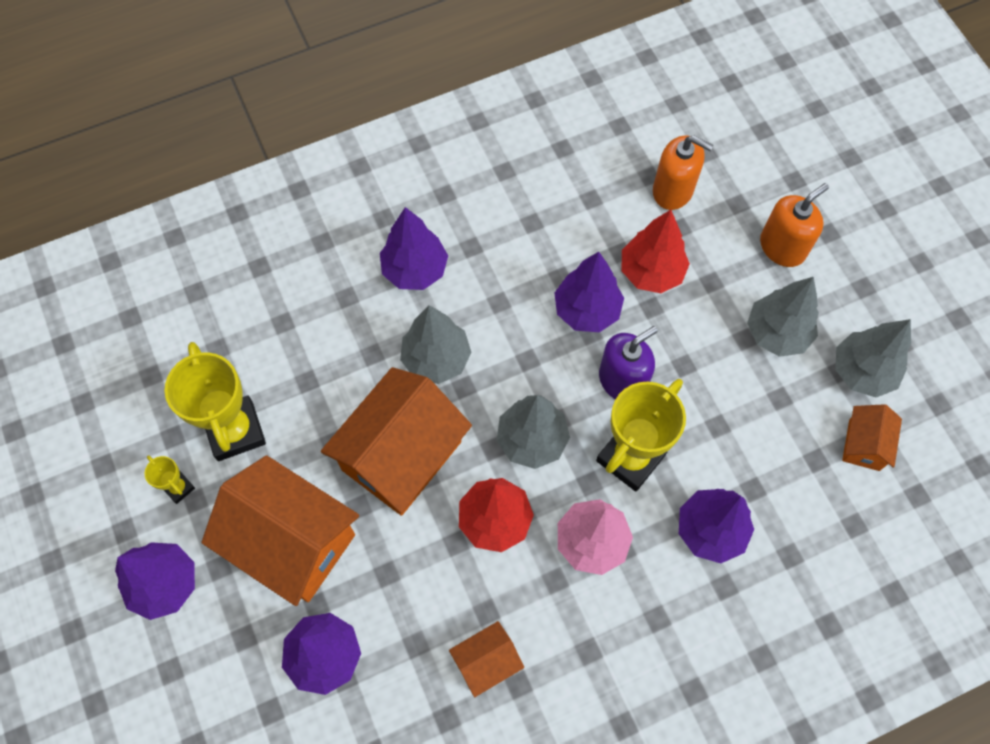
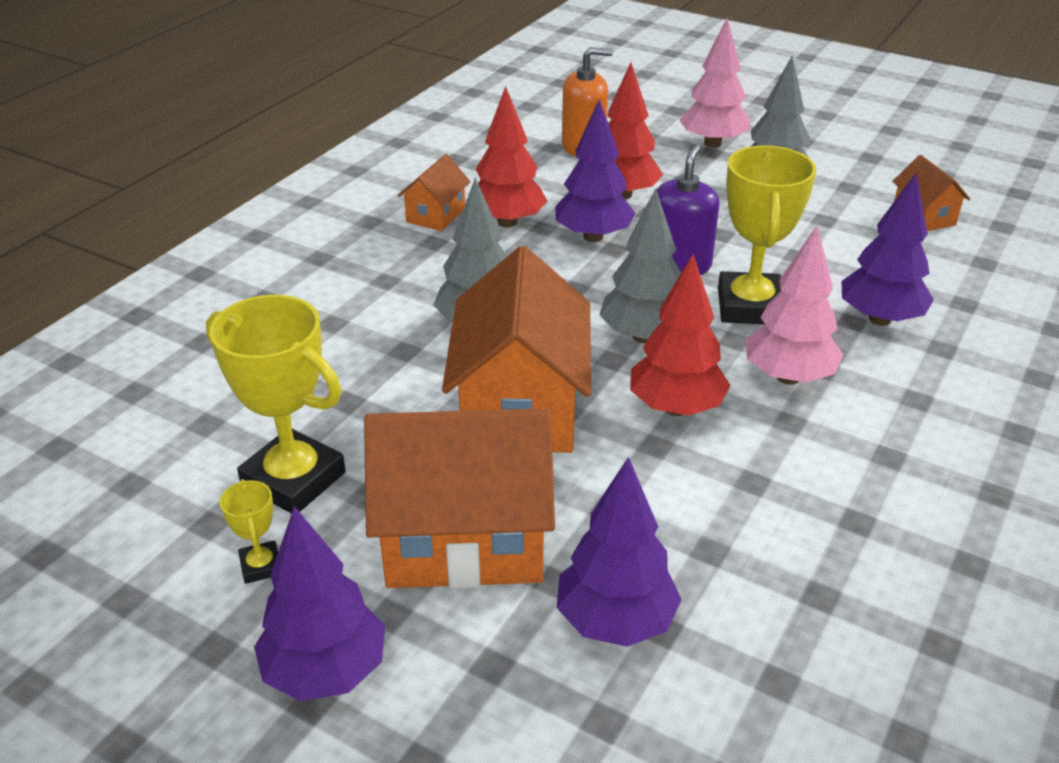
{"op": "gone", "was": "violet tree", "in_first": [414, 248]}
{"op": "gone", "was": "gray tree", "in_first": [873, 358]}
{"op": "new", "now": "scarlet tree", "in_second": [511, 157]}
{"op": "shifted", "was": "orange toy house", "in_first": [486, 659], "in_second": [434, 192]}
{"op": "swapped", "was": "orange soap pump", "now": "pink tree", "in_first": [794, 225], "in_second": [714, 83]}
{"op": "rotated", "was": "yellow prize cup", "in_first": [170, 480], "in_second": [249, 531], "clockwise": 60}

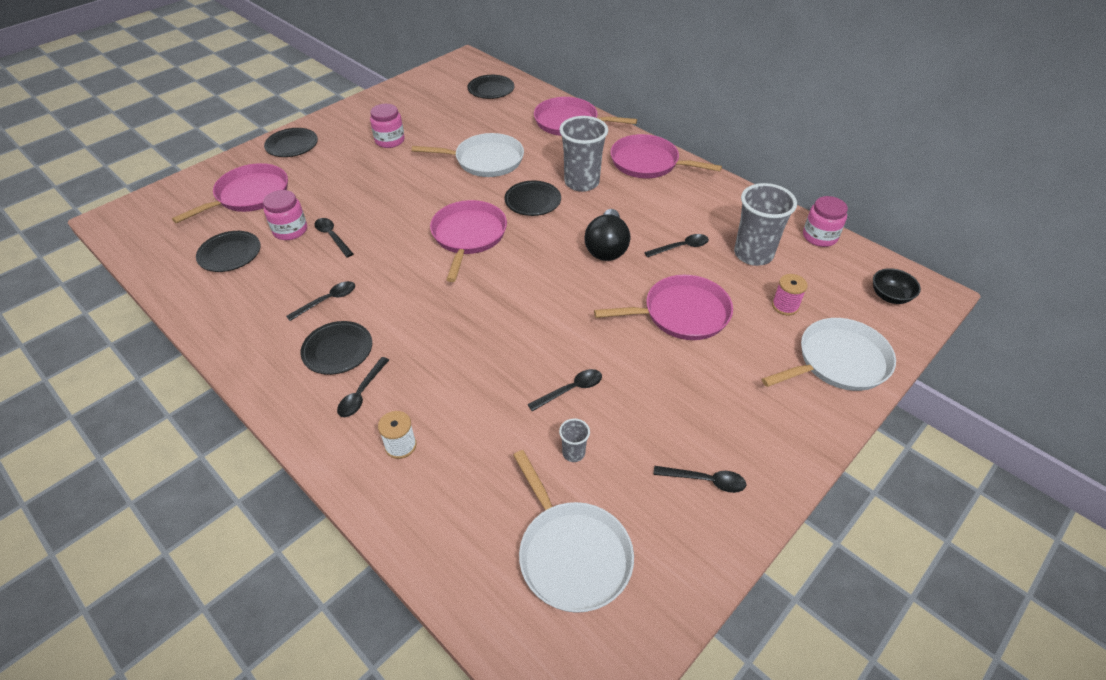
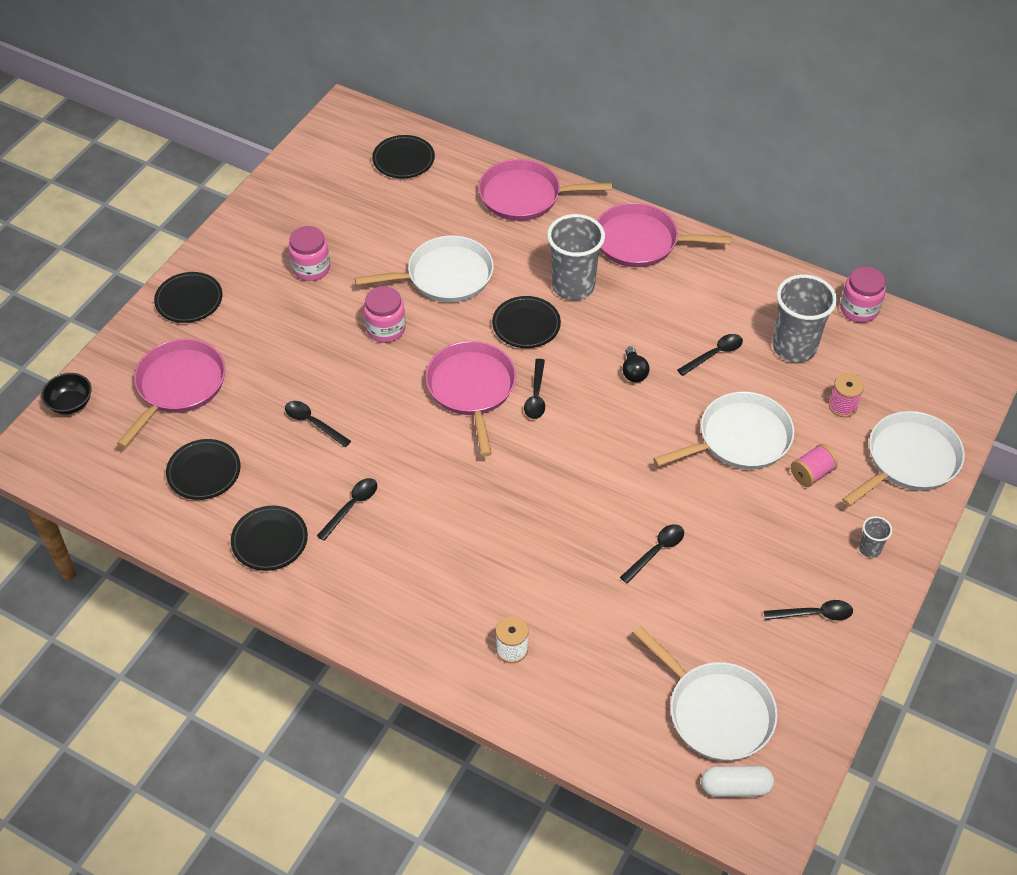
{"op": "new", "now": "snow-white capsule", "in_second": [737, 781]}
{"op": "new", "now": "pink spool", "in_second": [814, 465]}
{"op": "shifted", "was": "pink preserve jar", "in_first": [285, 215], "in_second": [384, 314]}
{"op": "shifted", "was": "ebony plate", "in_first": [336, 348], "in_second": [269, 538]}
{"op": "shifted", "was": "ebony teaspoon", "in_first": [363, 387], "in_second": [534, 389]}
{"op": "shifted", "was": "gray tumbler", "in_first": [574, 440], "in_second": [875, 537]}
{"op": "shifted", "was": "ebony serving bowl", "in_first": [897, 286], "in_second": [66, 393]}
{"op": "repainted", "was": "pink pan", "now": "snow-white pan", "in_first": [663, 307], "in_second": [723, 430]}
{"op": "scaled", "was": "ebony bulb", "in_first": [607, 235], "in_second": [636, 364], "ratio": 0.52}

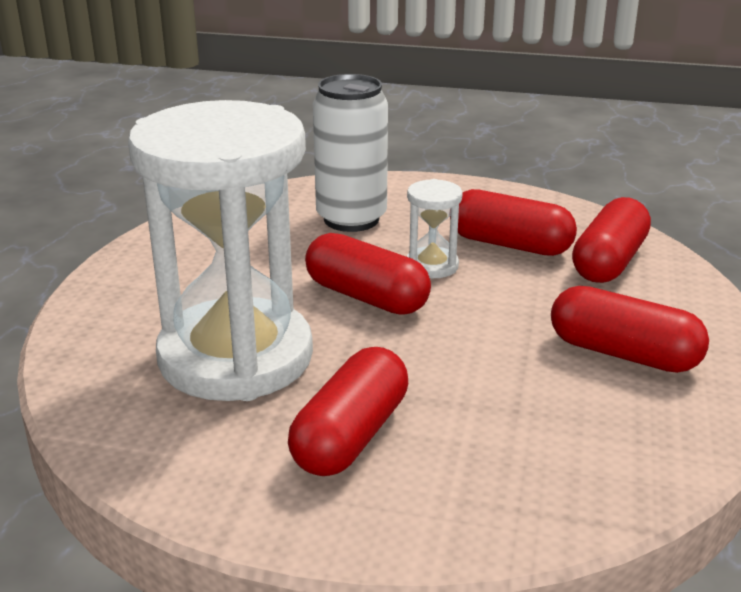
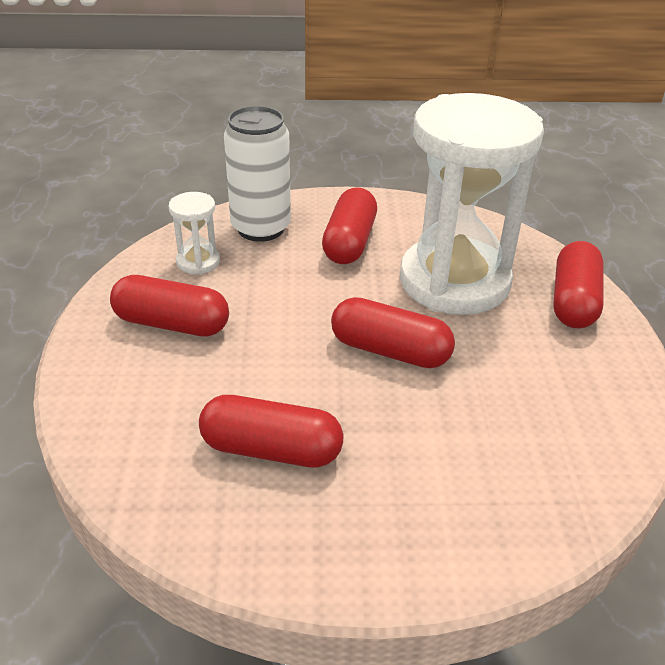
{"op": "shifted", "was": "snow-white soda can", "in_first": [350, 153], "in_second": [257, 174]}
{"op": "shifted", "was": "snow-white sandglass", "in_first": [435, 228], "in_second": [194, 233]}
{"op": "shifted", "was": "scarlet capsule", "in_first": [611, 240], "in_second": [578, 285]}

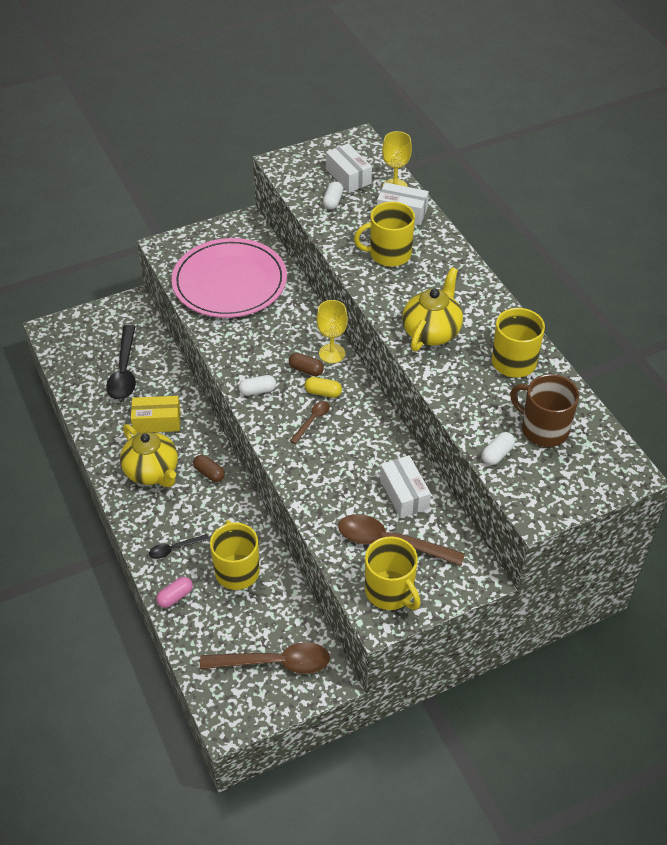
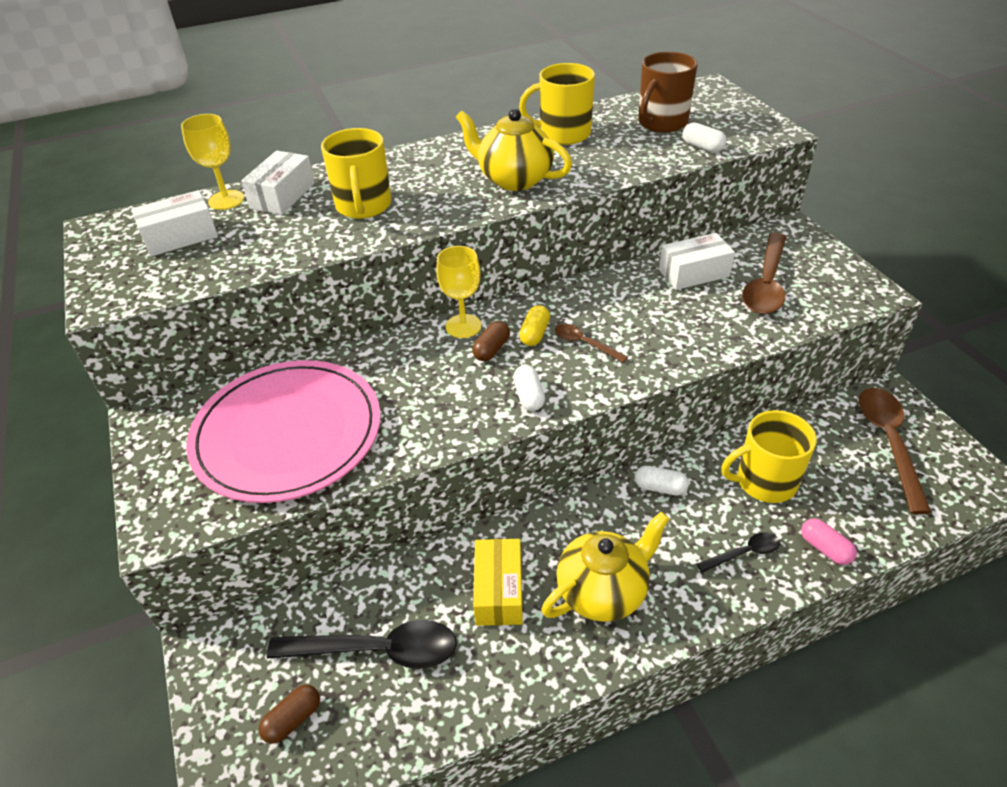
{"op": "gone", "was": "yellow coffee mug", "in_first": [393, 573]}
{"op": "shifted", "was": "brown capsule", "in_first": [209, 468], "in_second": [289, 714]}
{"op": "shifted", "was": "snow-white capsule", "in_first": [333, 195], "in_second": [662, 480]}
{"op": "rotated", "was": "ebony teaspoon", "in_first": [179, 546], "in_second": [738, 552], "clockwise": -90}

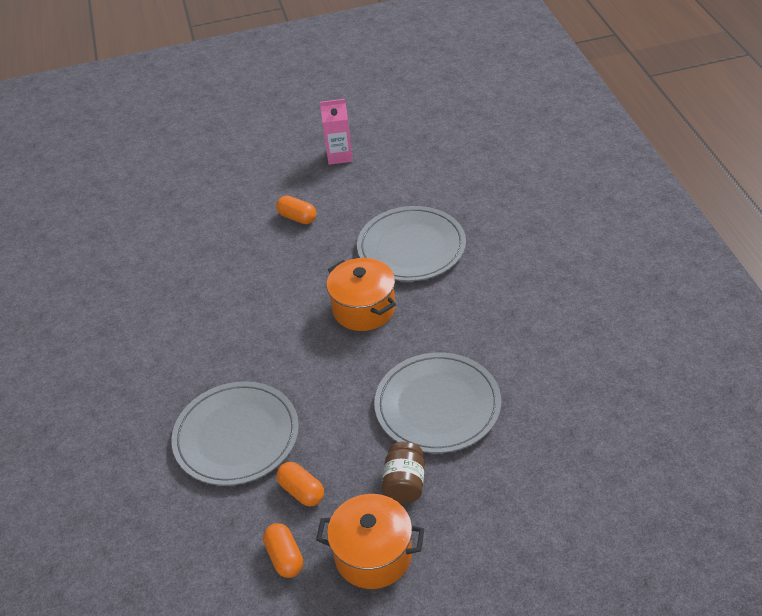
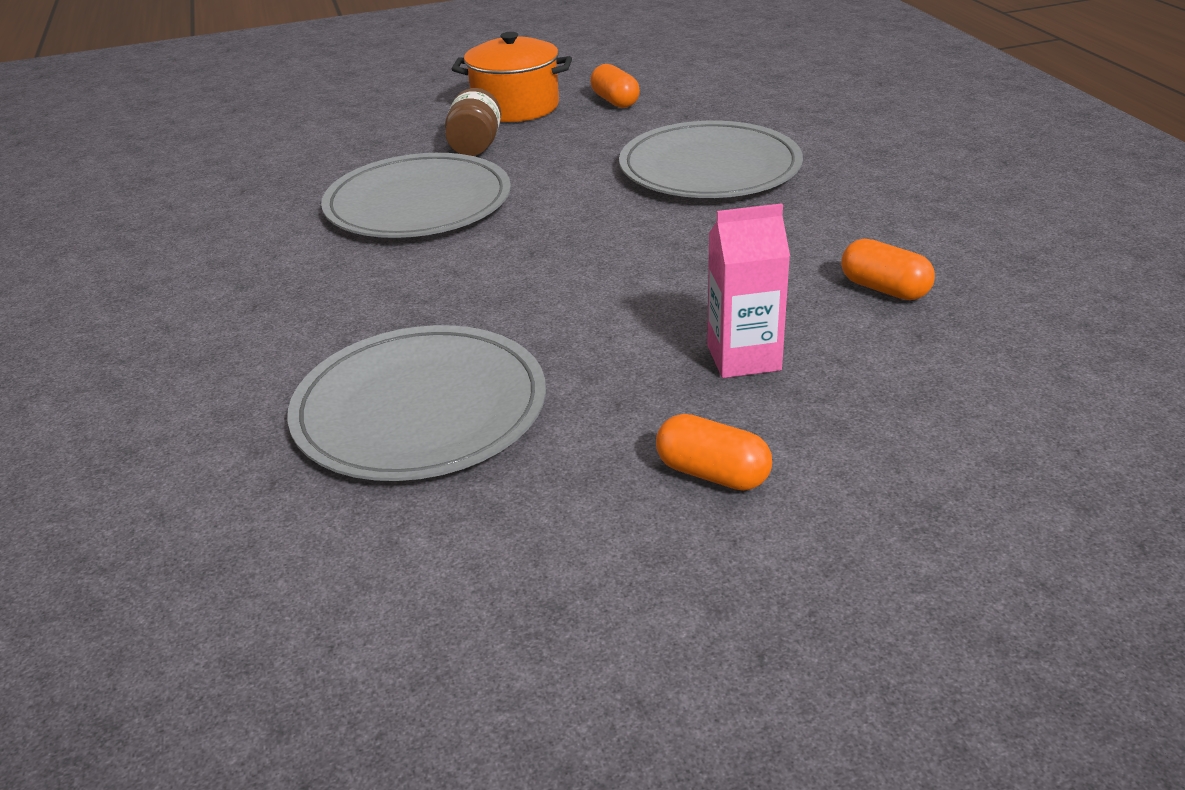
{"op": "gone", "was": "orange cooking pot", "in_first": [361, 294]}
{"op": "shifted", "was": "orange capsule", "in_first": [300, 484], "in_second": [888, 269]}
{"op": "shifted", "was": "pink milk carton", "in_first": [336, 132], "in_second": [748, 290]}

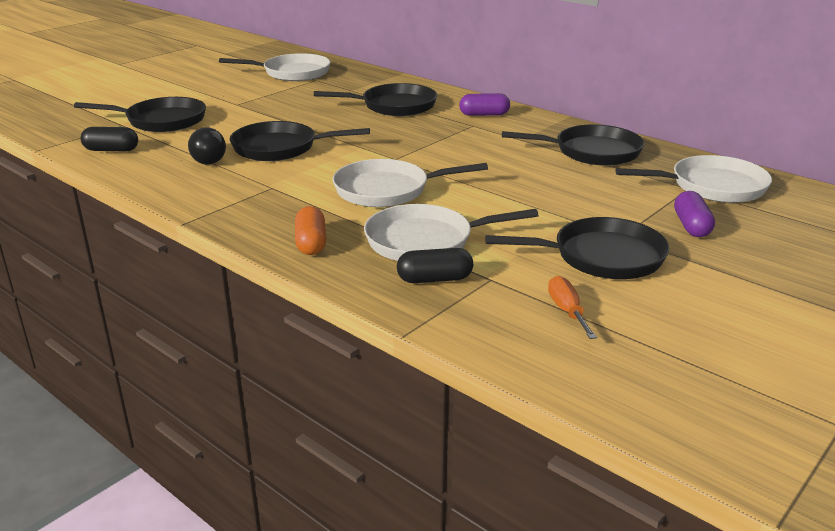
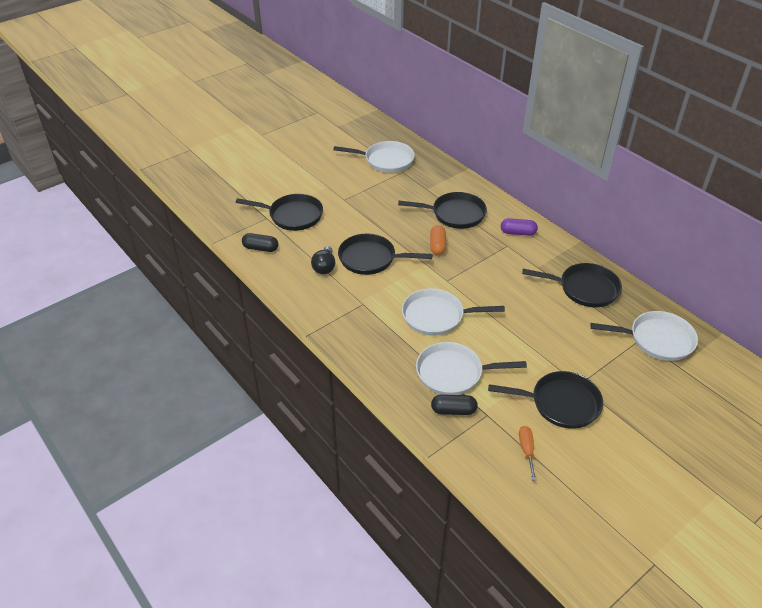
{"op": "gone", "was": "violet capsule", "in_first": [694, 214]}
{"op": "shifted", "was": "orange capsule", "in_first": [310, 230], "in_second": [438, 240]}

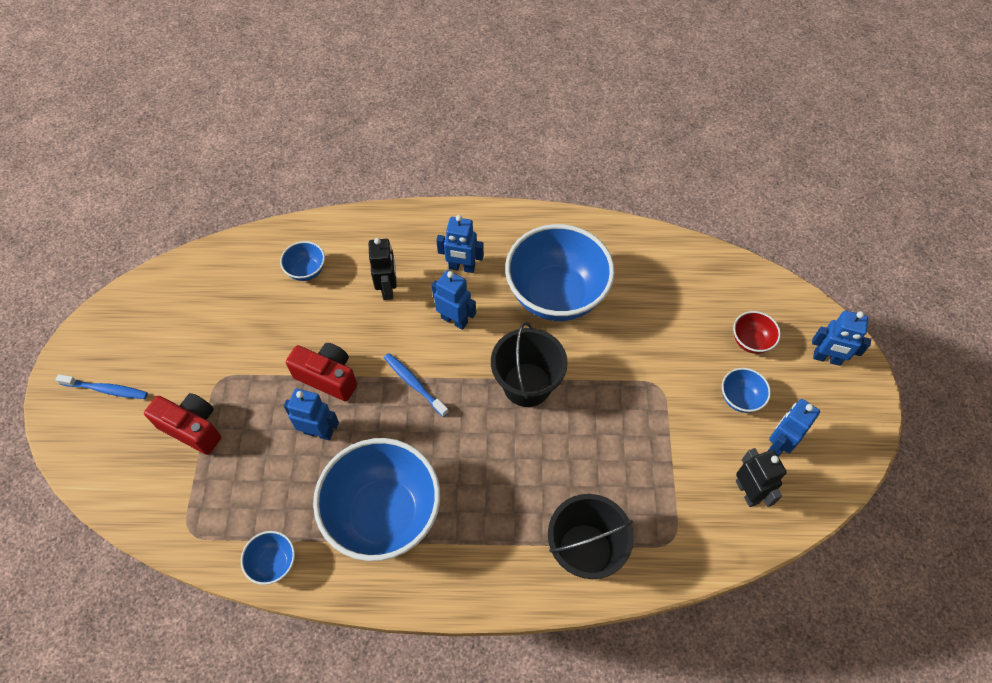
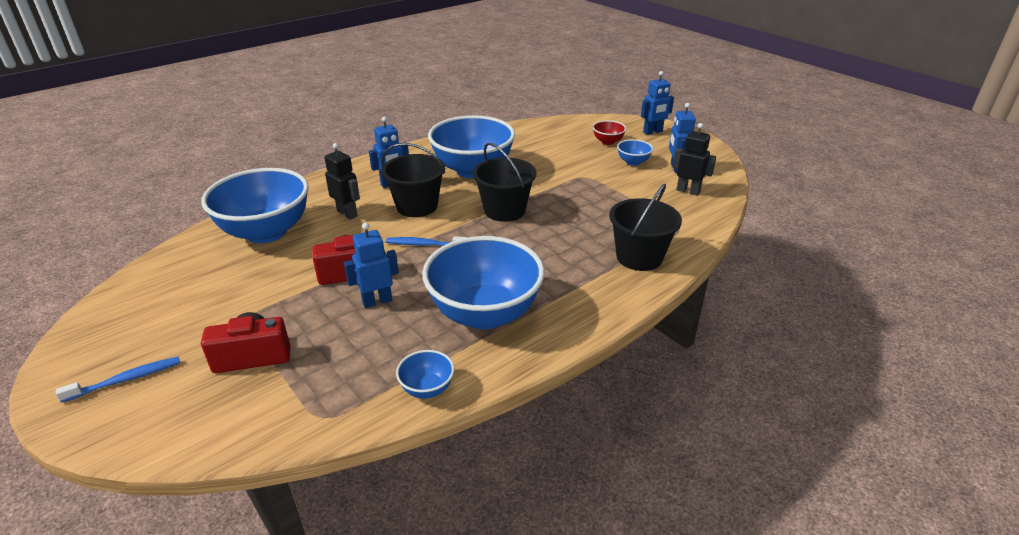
{"op": "swapped", "was": "cobalt toy robot", "now": "ebony bucket", "in_first": [454, 300], "in_second": [413, 180]}
{"op": "scaled", "was": "cobalt serving bowl", "in_first": [302, 261], "in_second": [255, 205], "ratio": 2.34}

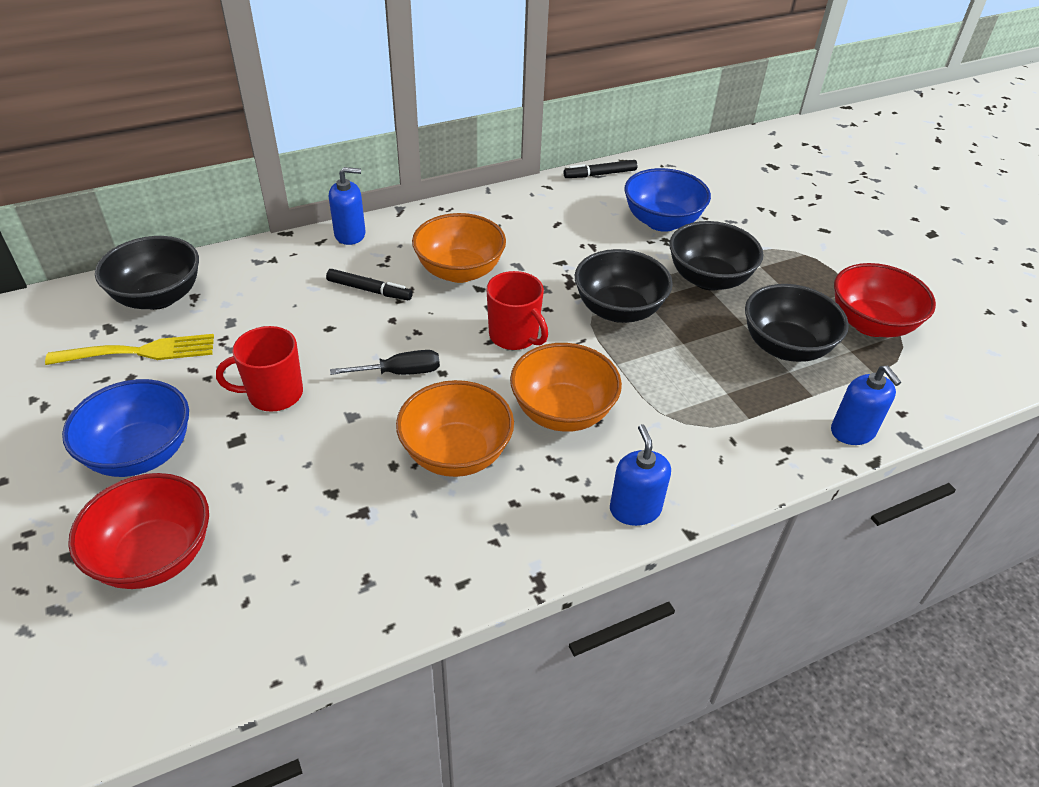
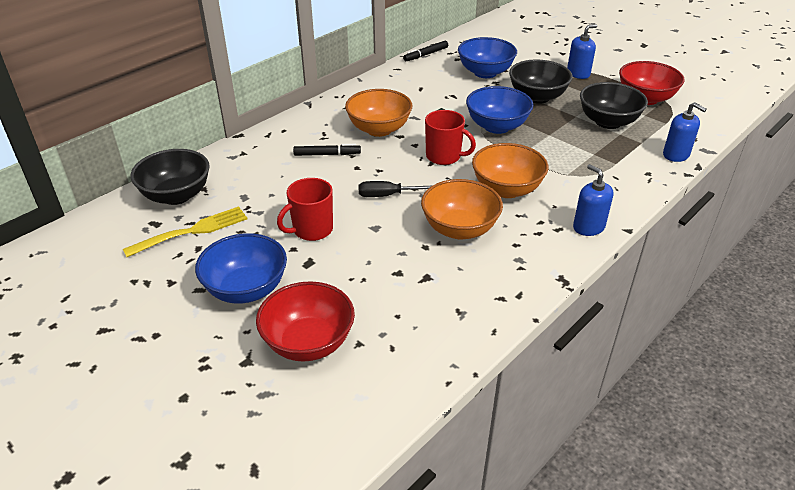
{"op": "shifted", "was": "cobalt soap pump", "in_first": [347, 206], "in_second": [582, 51]}
{"op": "repainted", "was": "ebony serving bowl", "now": "cobalt serving bowl", "in_first": [624, 286], "in_second": [499, 110]}
{"op": "rotated", "was": "ebony hand screwdriver", "in_first": [385, 362], "in_second": [395, 189], "clockwise": -150}

